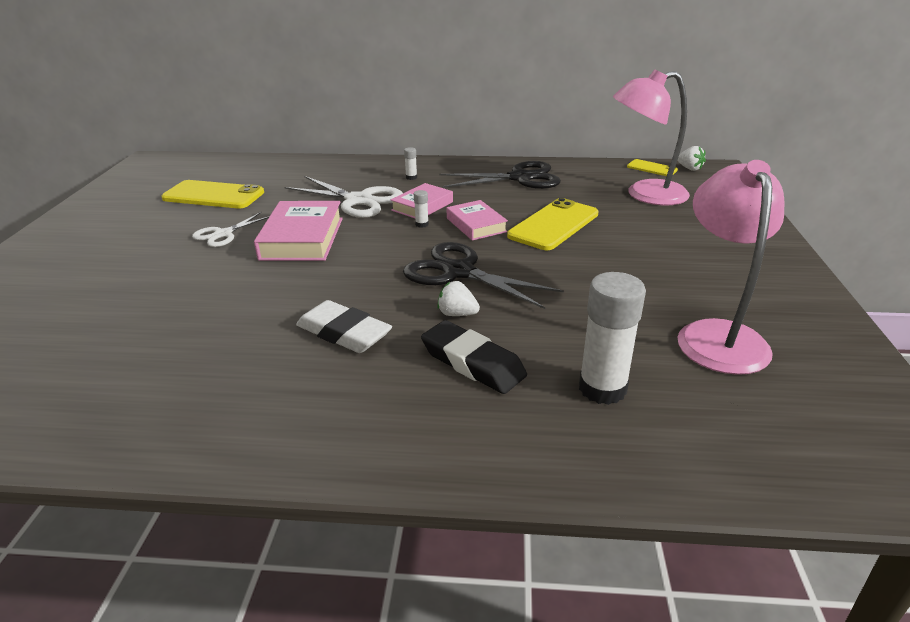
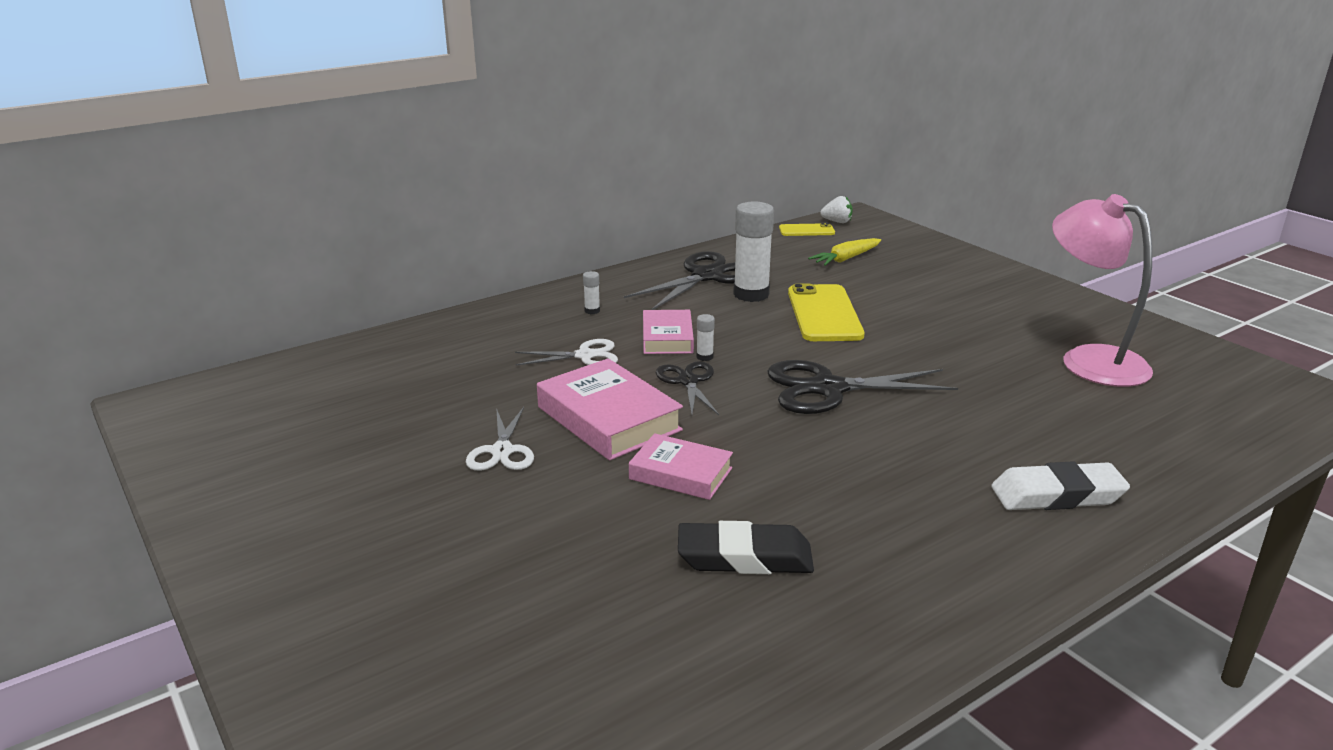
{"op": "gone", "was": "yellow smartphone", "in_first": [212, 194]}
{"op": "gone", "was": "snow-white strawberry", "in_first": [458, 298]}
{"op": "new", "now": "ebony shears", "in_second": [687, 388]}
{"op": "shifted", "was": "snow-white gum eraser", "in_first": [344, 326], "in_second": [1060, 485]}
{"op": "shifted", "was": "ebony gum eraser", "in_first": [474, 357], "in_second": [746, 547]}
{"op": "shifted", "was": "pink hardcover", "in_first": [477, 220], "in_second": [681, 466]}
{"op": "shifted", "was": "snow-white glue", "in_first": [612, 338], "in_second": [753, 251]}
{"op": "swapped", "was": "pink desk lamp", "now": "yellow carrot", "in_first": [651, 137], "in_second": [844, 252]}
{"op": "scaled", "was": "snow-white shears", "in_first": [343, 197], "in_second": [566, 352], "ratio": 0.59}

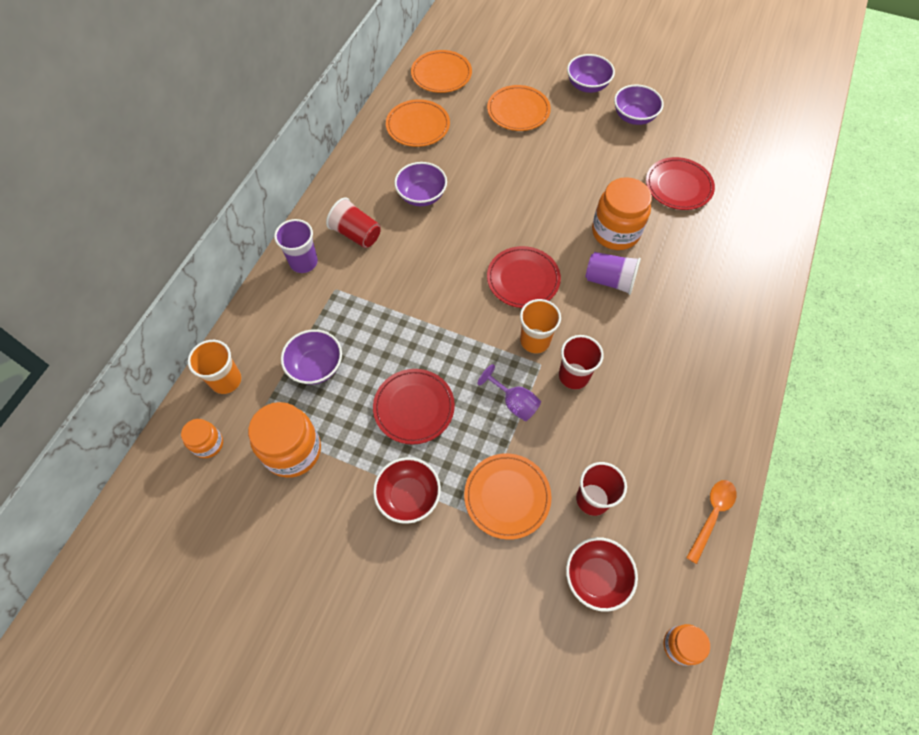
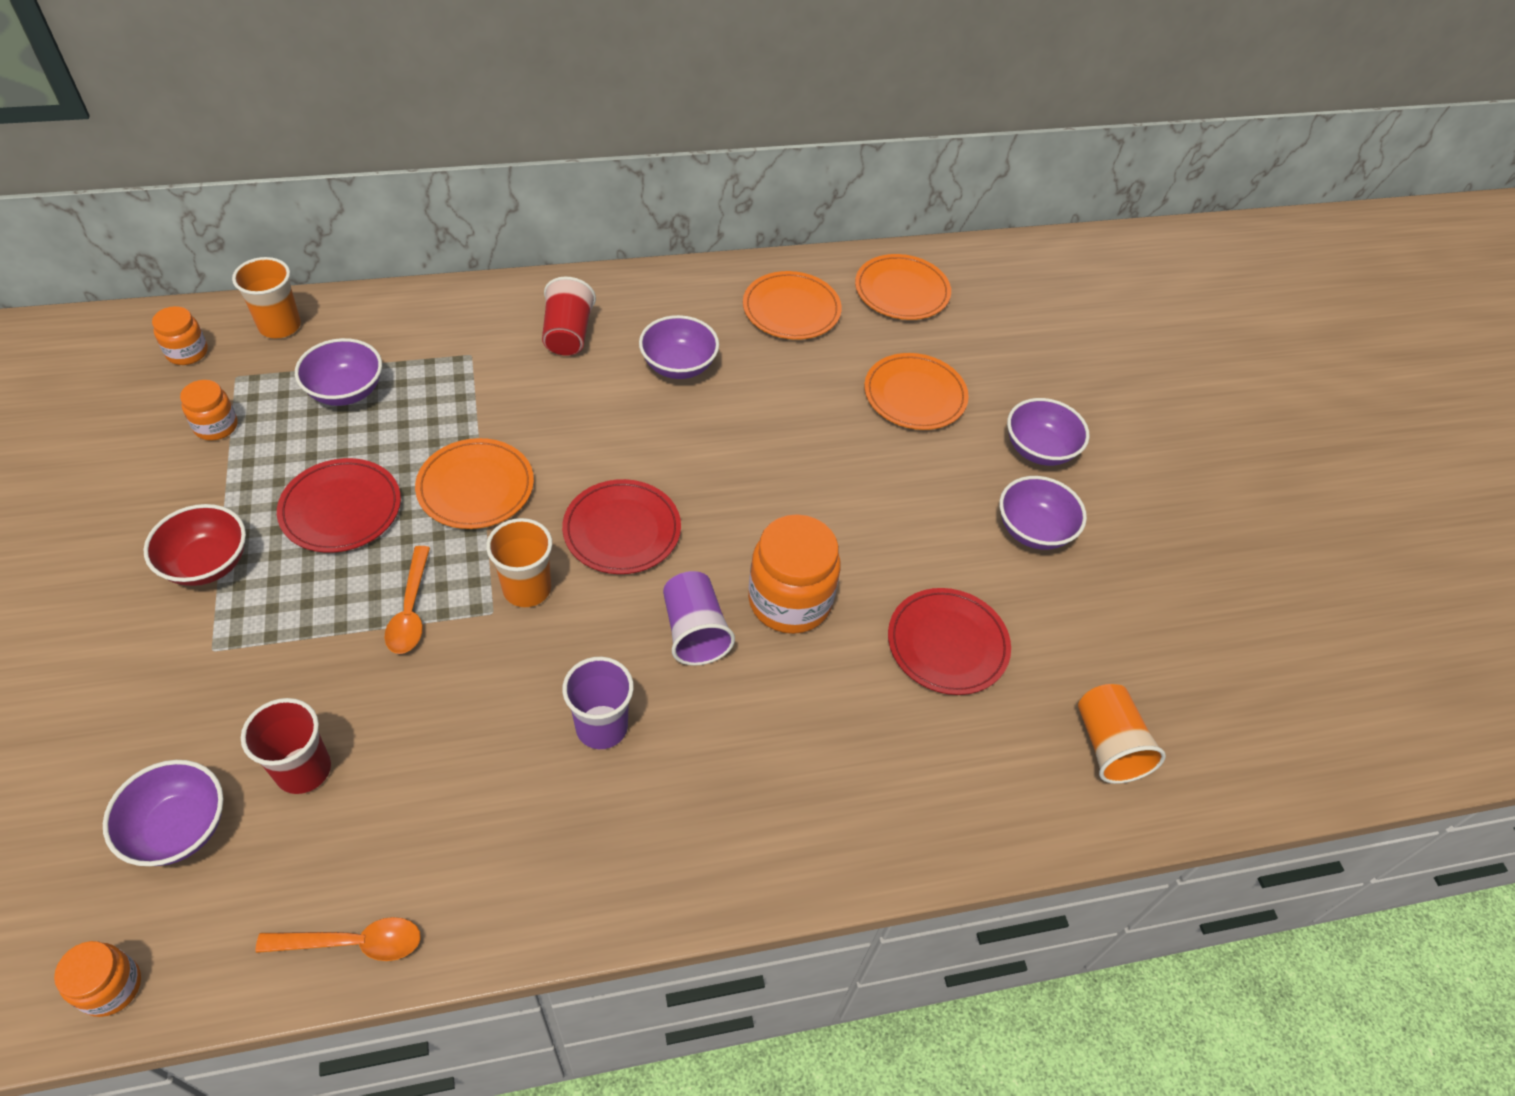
{"op": "gone", "was": "scarlet tumbler", "in_first": [581, 362]}
{"op": "new", "now": "orange tumbler", "in_second": [1122, 734]}
{"op": "shifted", "was": "violet tumbler", "in_first": [296, 246], "in_second": [598, 703]}
{"op": "shifted", "was": "orange plate", "in_first": [508, 496], "in_second": [474, 483]}
{"op": "swapped", "was": "violet chalice", "now": "orange teaspoon", "in_first": [509, 392], "in_second": [407, 600]}
{"op": "repainted", "was": "scarlet serving bowl", "now": "violet serving bowl", "in_first": [602, 574], "in_second": [163, 813]}
{"op": "scaled", "was": "orange preserve jar", "in_first": [284, 440], "in_second": [209, 410], "ratio": 0.54}

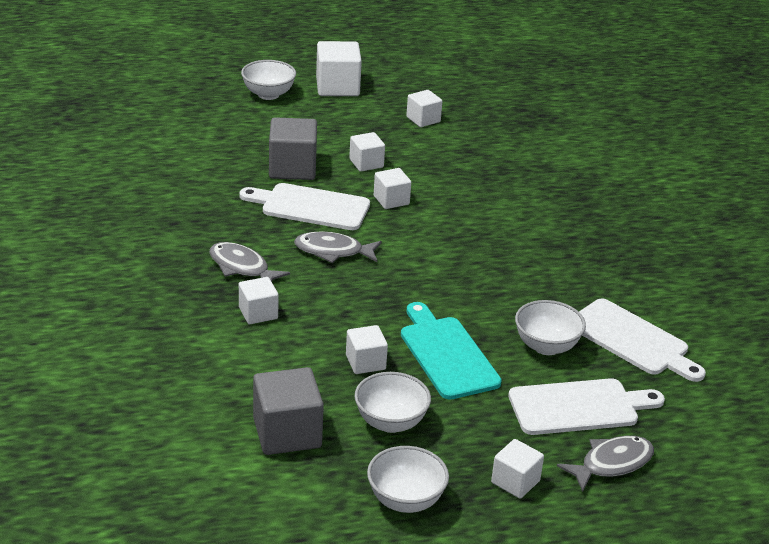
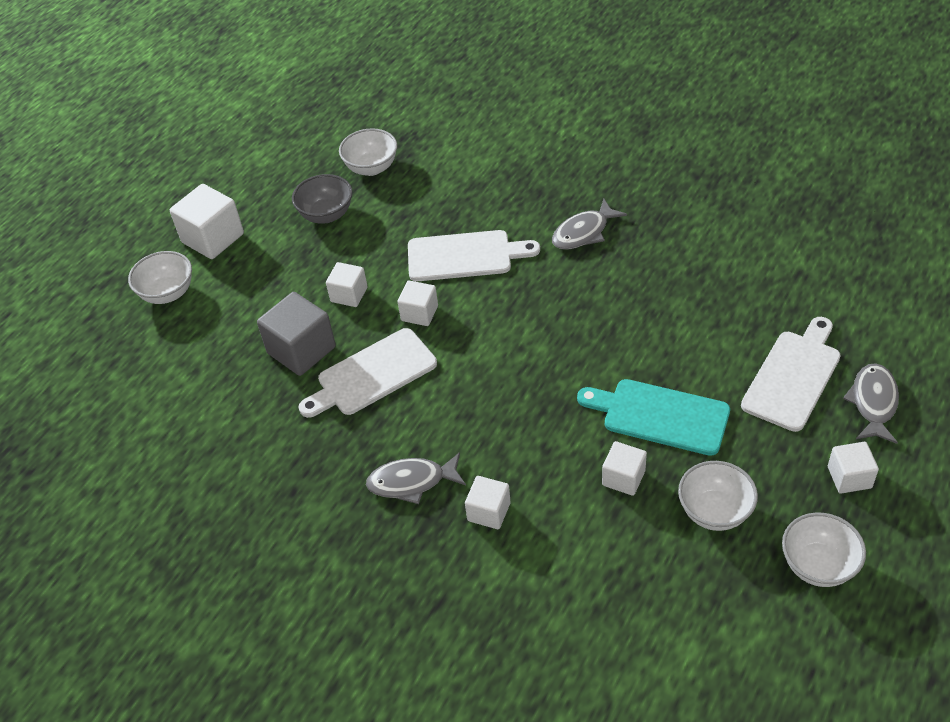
{"op": "gone", "was": "gray solid cube", "in_first": [288, 411]}
{"op": "shifted", "was": "gray fish", "in_first": [338, 247], "in_second": [589, 224]}
{"op": "shifted", "was": "snow-white serving bowl", "in_first": [550, 327], "in_second": [368, 152]}
{"op": "shifted", "was": "snow-white chopping board", "in_first": [642, 340], "in_second": [474, 255]}
{"op": "swapped", "was": "snow-white solid cube", "now": "gray serving bowl", "in_first": [424, 108], "in_second": [322, 198]}

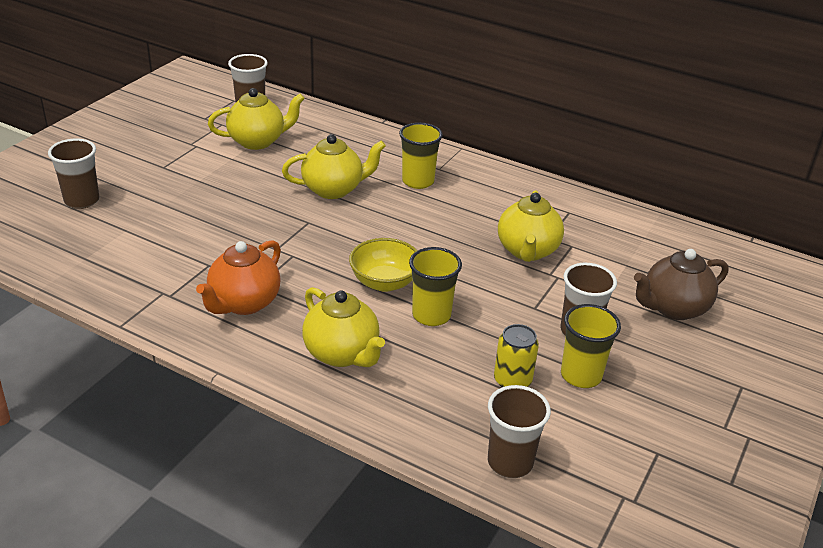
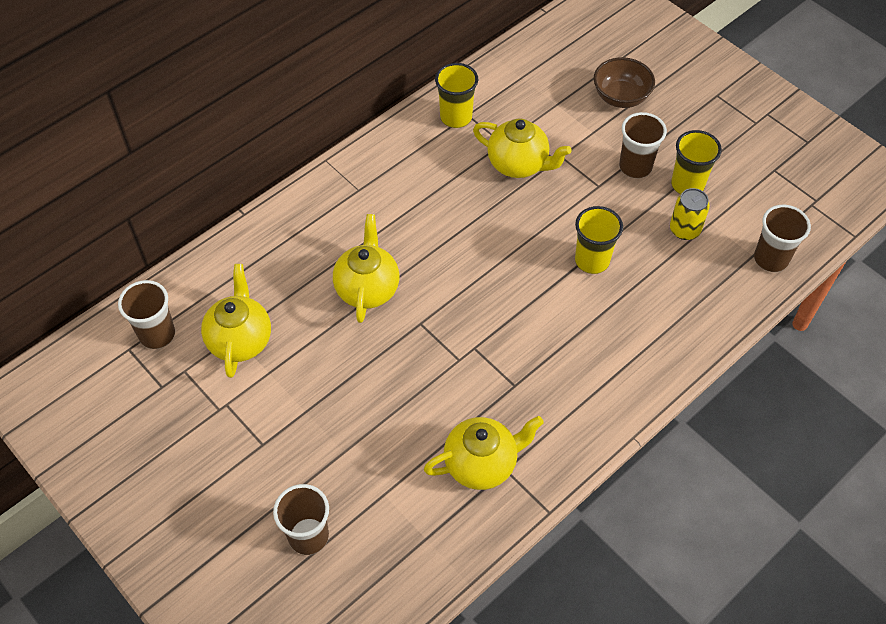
{"op": "gone", "was": "orange china teapot", "in_first": [238, 277]}
{"op": "gone", "was": "yellow serving bowl", "in_first": [383, 265]}
{"op": "shifted", "was": "yellow china teapot", "in_first": [343, 327], "in_second": [484, 453]}
{"op": "shifted", "was": "yellow tumbler", "in_first": [421, 155], "in_second": [456, 95]}
{"op": "swapped", "was": "brown china teapot", "now": "brown serving bowl", "in_first": [681, 284], "in_second": [624, 82]}

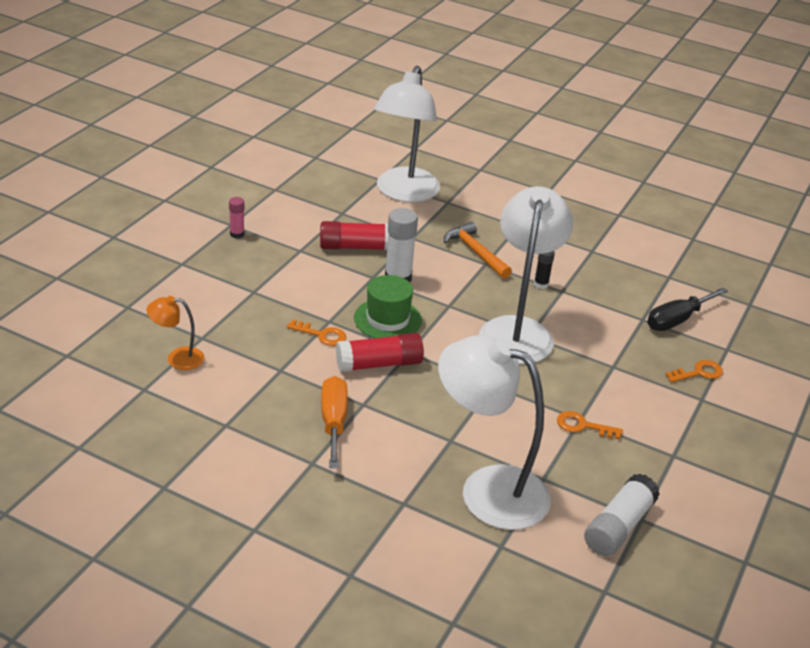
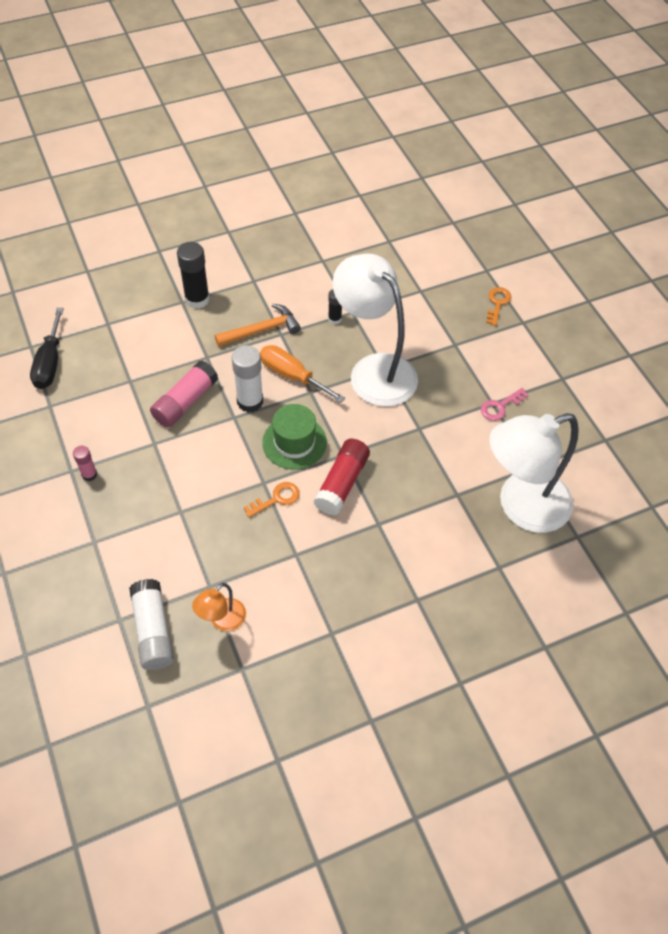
{"op": "gone", "was": "snow-white desk lamp", "in_first": [407, 134]}
{"op": "new", "now": "ebony glue", "in_second": [193, 275]}
{"op": "shifted", "was": "orange hand screwdriver", "in_first": [334, 422], "in_second": [302, 373]}
{"op": "shifted", "was": "snow-white glue", "in_first": [622, 514], "in_second": [151, 624]}
{"op": "shifted", "was": "ebony hand screwdriver", "in_first": [687, 309], "in_second": [47, 348]}
{"op": "repainted", "was": "scarlet glue", "now": "pink glue", "in_first": [354, 235], "in_second": [184, 394]}
{"op": "repainted", "was": "orange key", "now": "pink key", "in_first": [590, 425], "in_second": [505, 404]}
{"op": "rotated", "was": "orange carpenter's hammer", "in_first": [478, 250], "in_second": [258, 325], "clockwise": 150}

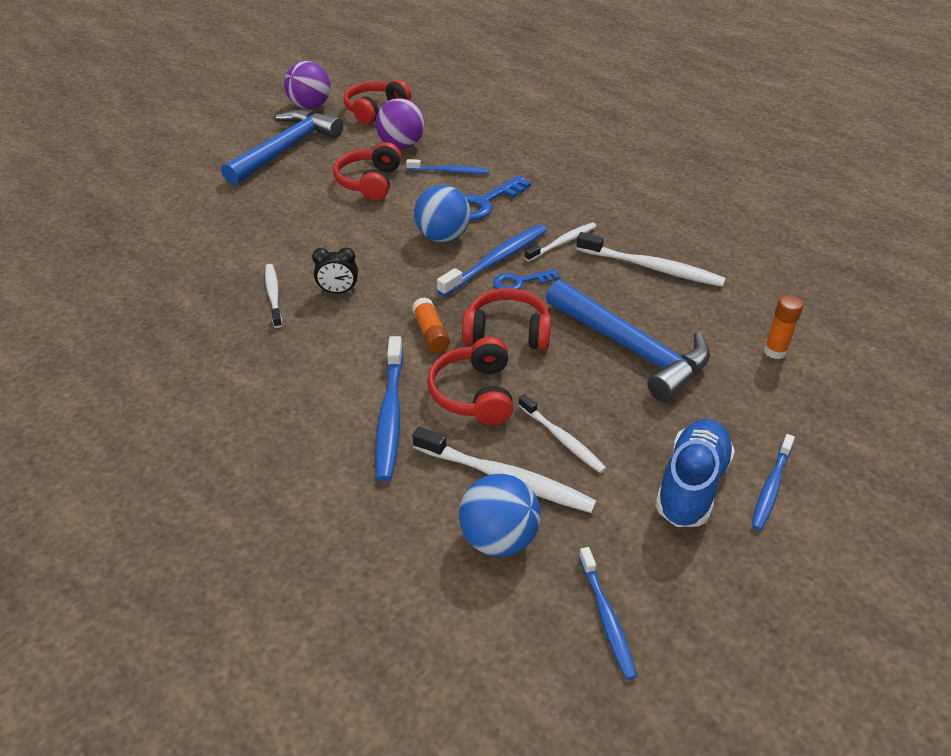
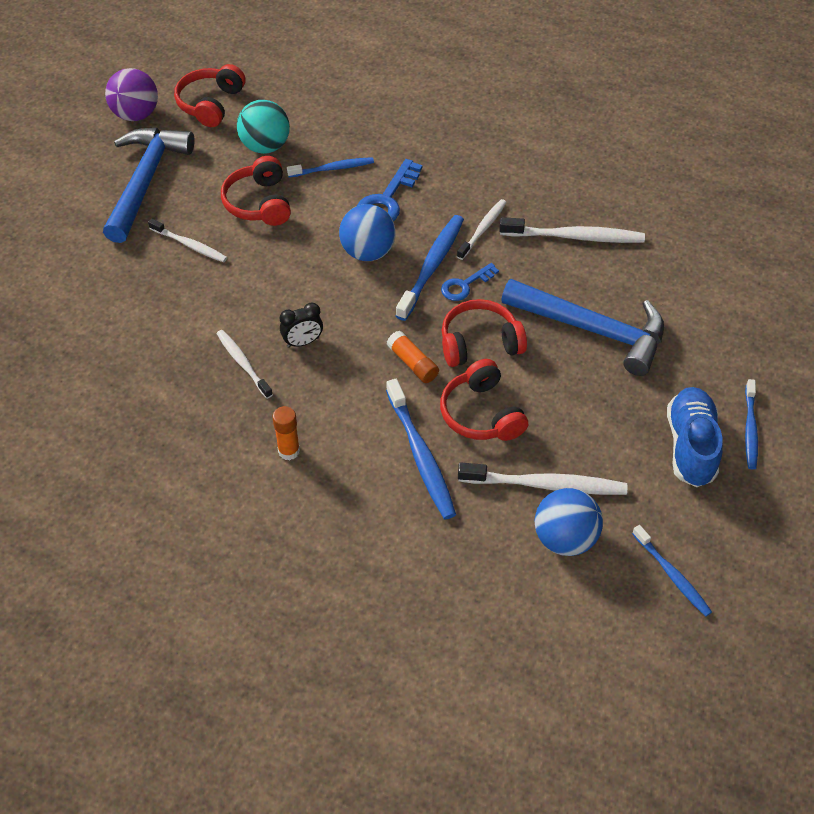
{"op": "shifted", "was": "snow-white toothbrush", "in_first": [562, 433], "in_second": [187, 240]}
{"op": "shifted", "was": "orange glue", "in_first": [783, 327], "in_second": [286, 433]}
{"op": "repainted", "was": "violet ball", "now": "turquoise ball", "in_first": [400, 123], "in_second": [263, 127]}

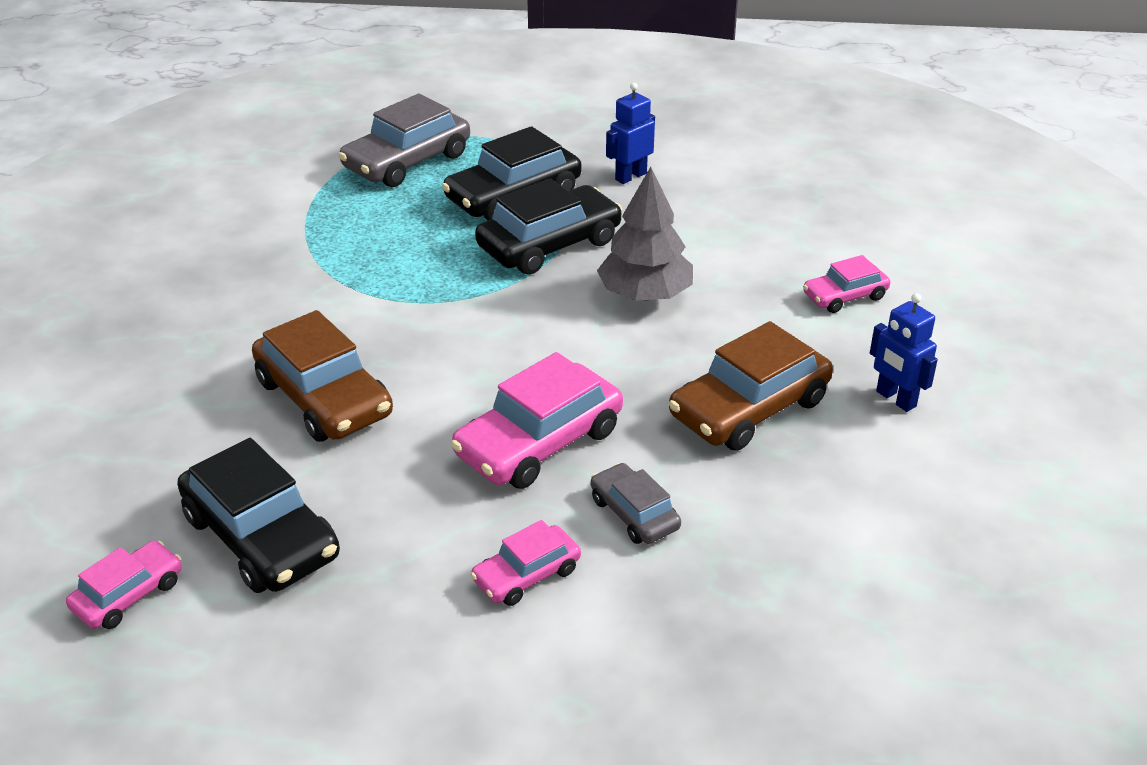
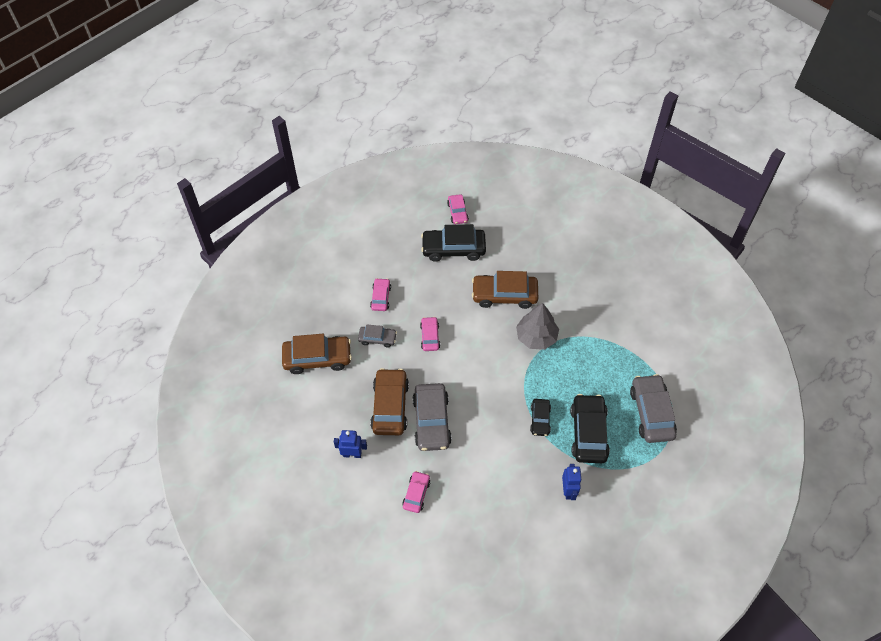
{"op": "new", "now": "brown toy car", "in_second": [317, 354]}
{"op": "new", "now": "gray toy car", "in_second": [432, 417]}
{"op": "shifted", "was": "gray tree", "in_first": [645, 234], "in_second": [537, 326]}
{"op": "scaled", "was": "pink toy car", "in_first": [537, 420], "in_second": [430, 334], "ratio": 0.56}
{"op": "scaled", "was": "ebony toy car", "in_first": [548, 226], "in_second": [540, 417], "ratio": 0.56}

